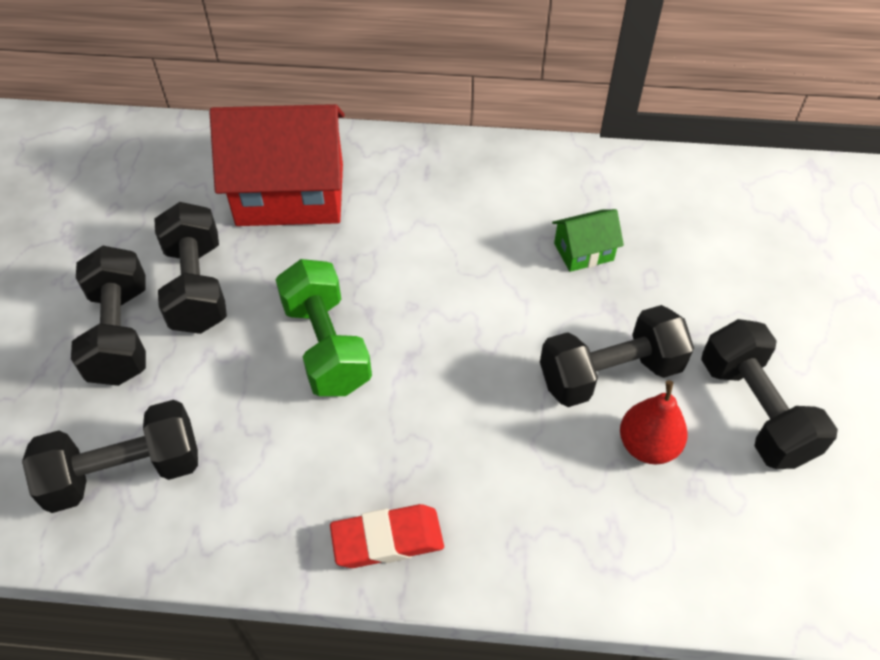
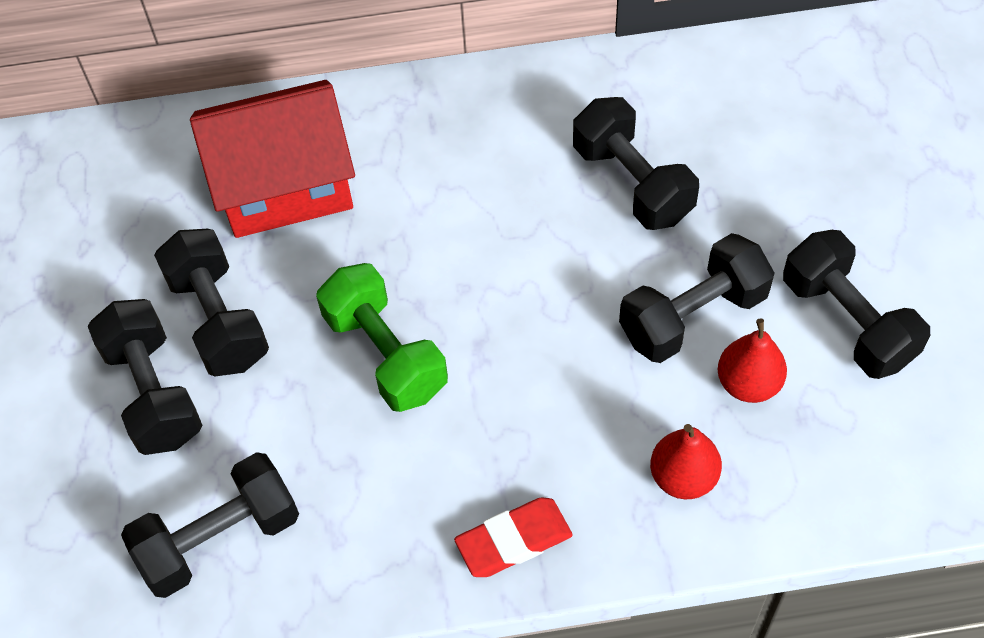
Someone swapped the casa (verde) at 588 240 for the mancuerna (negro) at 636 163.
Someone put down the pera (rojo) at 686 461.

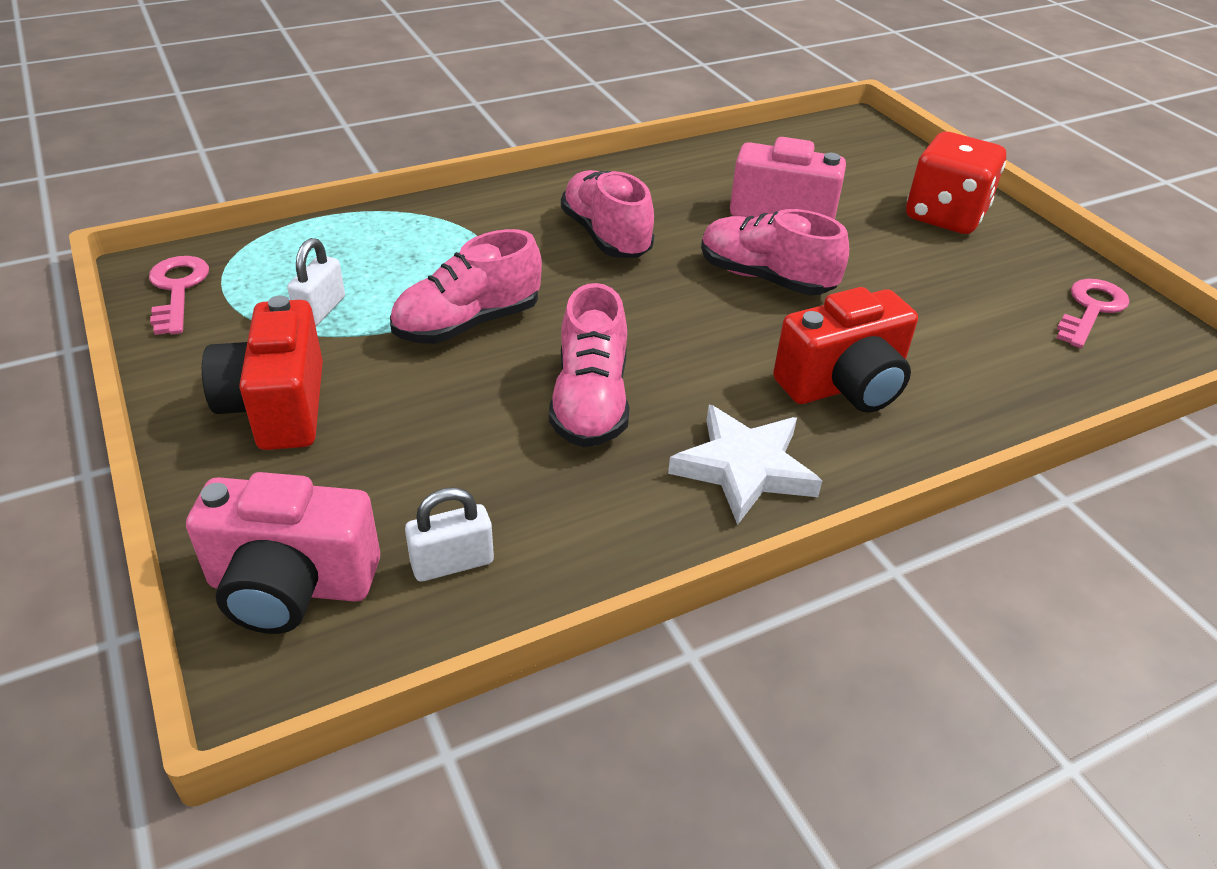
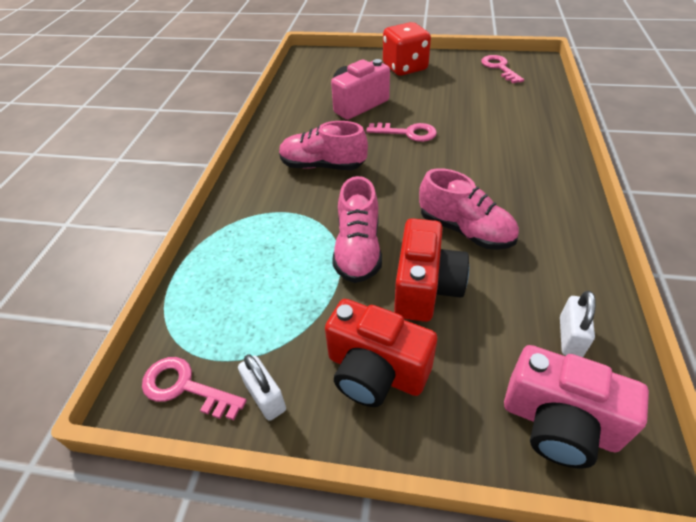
Someone carried the candado (blanco) from 316 282 to 262 387.
Someone swapped the zapato (rosa) at 775 252 for the llave (rosa) at 401 132.
Someone carried the cámara (rojo) from 845 349 to 431 270.
Someone rotated the cámara (rosa) at 283 553 by 75 degrees clockwise.
Someone took away the estrella (blanco) at 745 465.

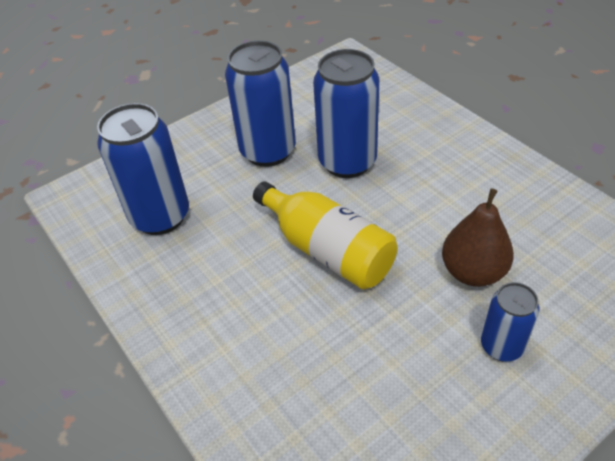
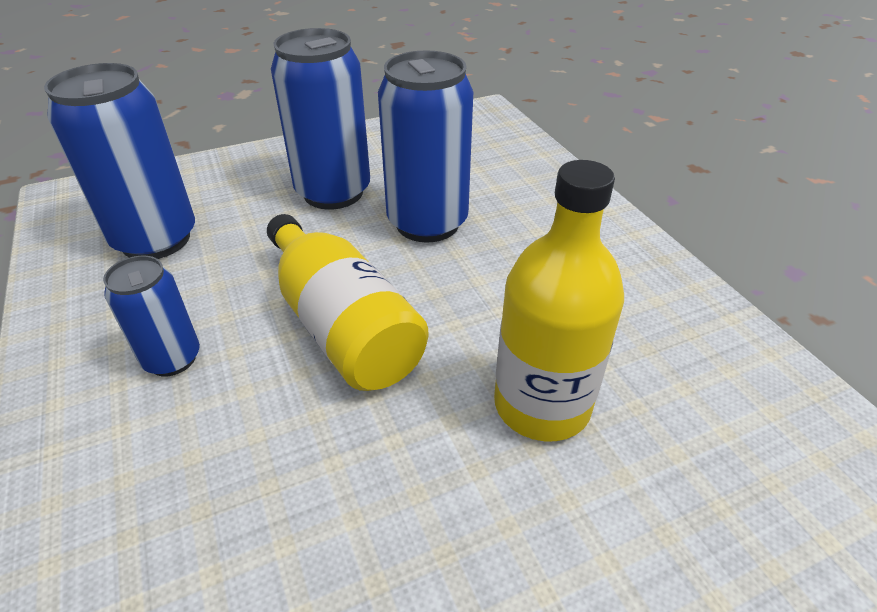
Someone carried the lata (azul) from 510 321 to 151 316.
Someone swapped the pera (marrón) at 478 238 for the botella (amarillo) at 559 300.

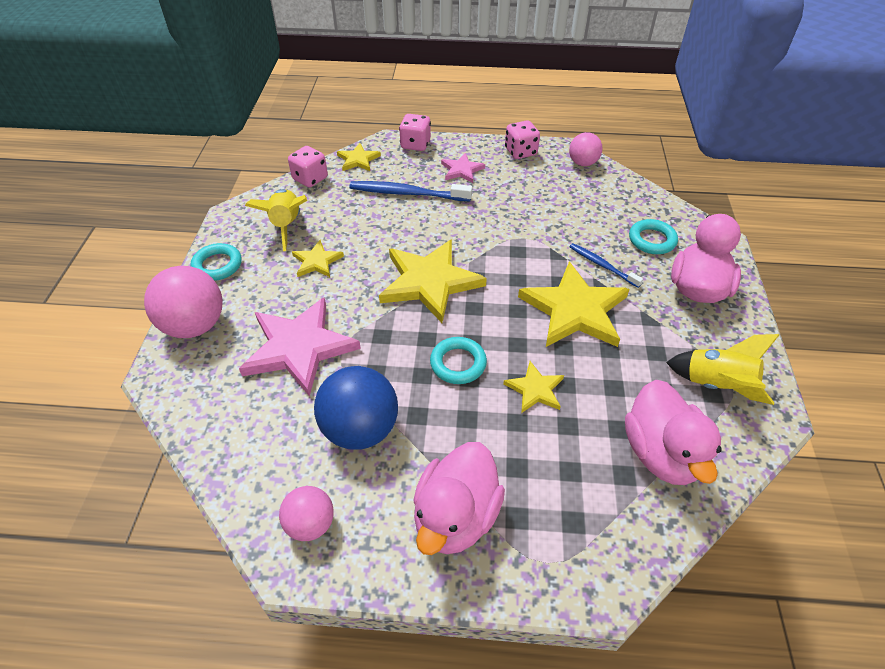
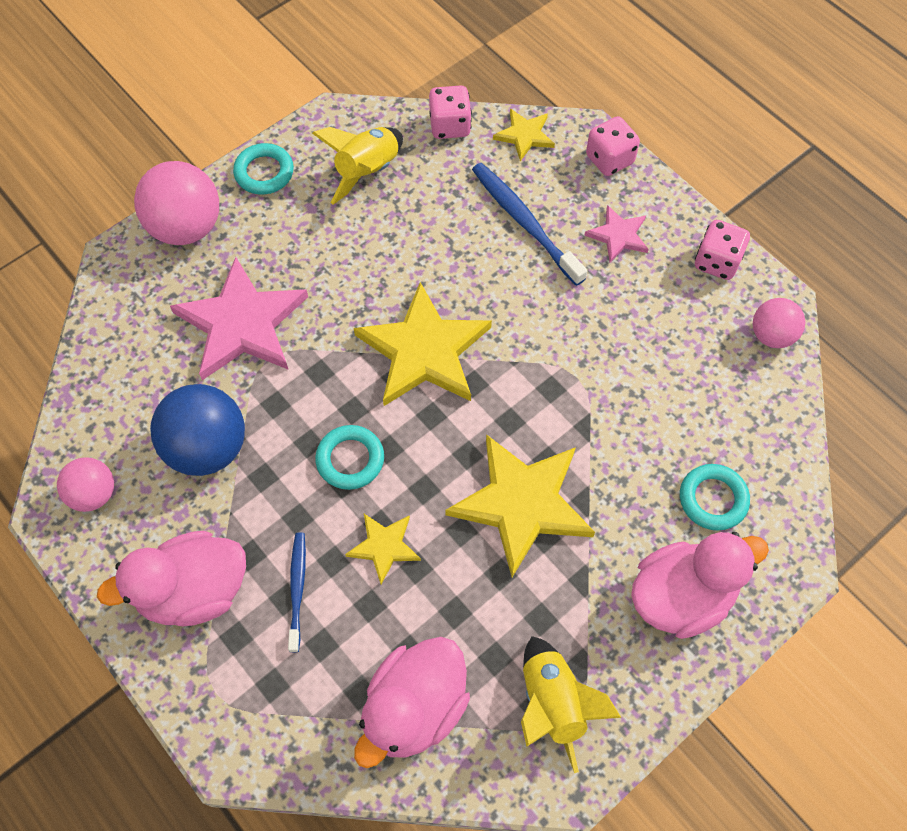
Someone carried the cepillo de dientes (azul) from 606 265 to 297 592.
Someone took away the estrella (amarillo) at 318 258.

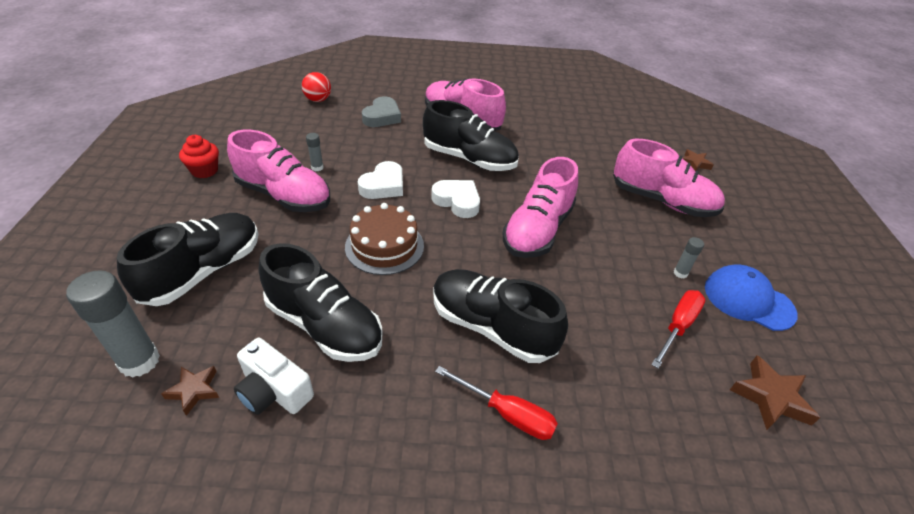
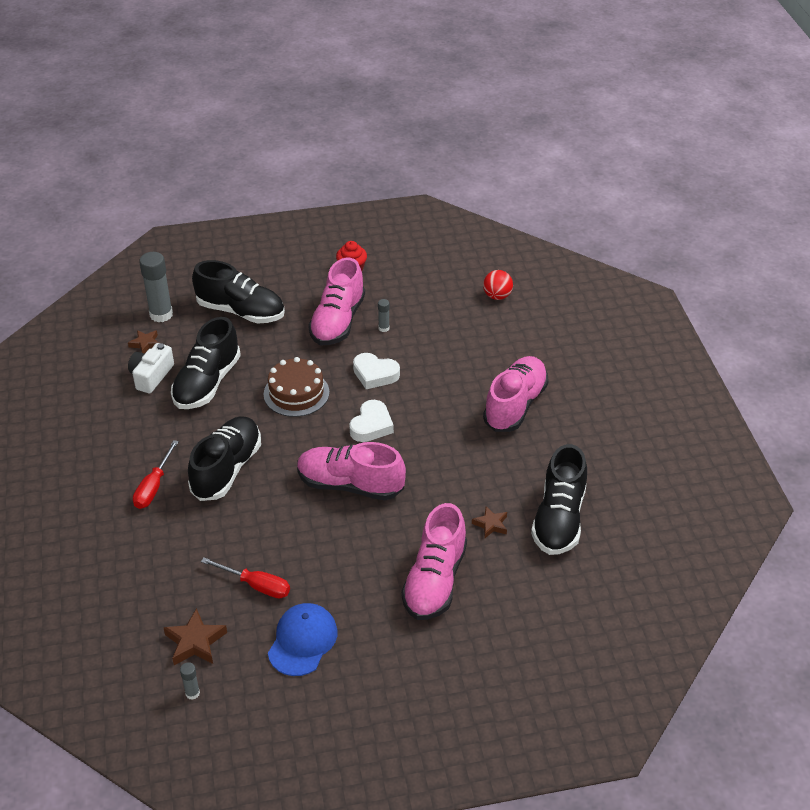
Someone carried the barra de pegamento (gris) from 689 258 to 190 681.
Someone carried the estrella (marrón) from 698 160 to 489 522.
Someone carried the zapato (negro) from 471 135 to 559 499.
Someone took away the corazón (gris) at 381 111.

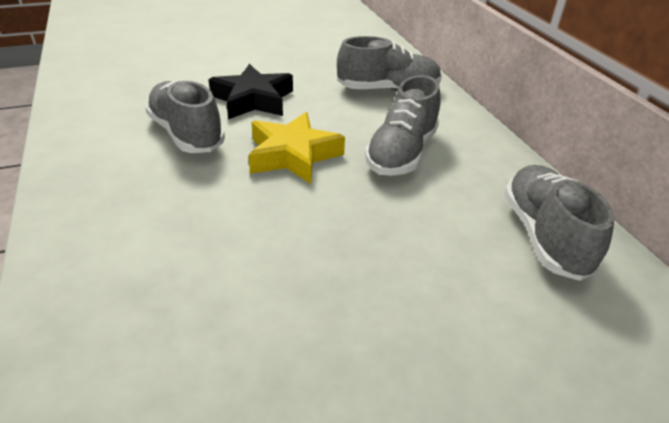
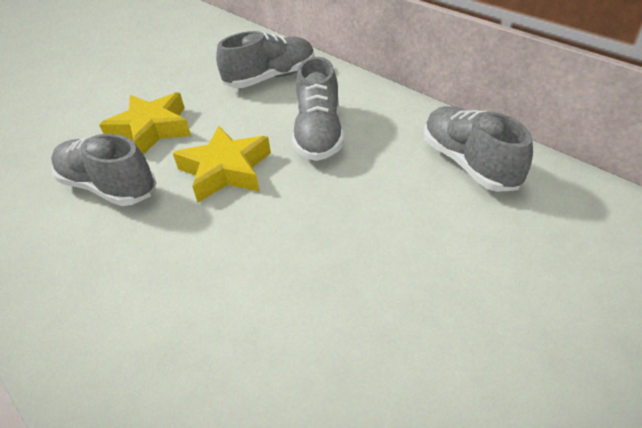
Someone repainted the estrella (negro) at 250 91, which became the estrella (amarillo) at 145 123.

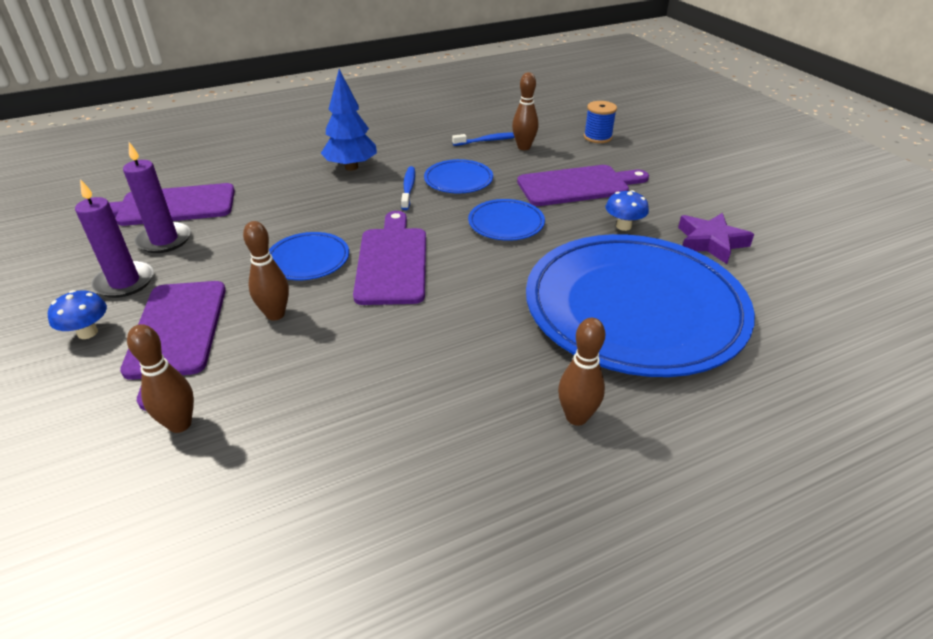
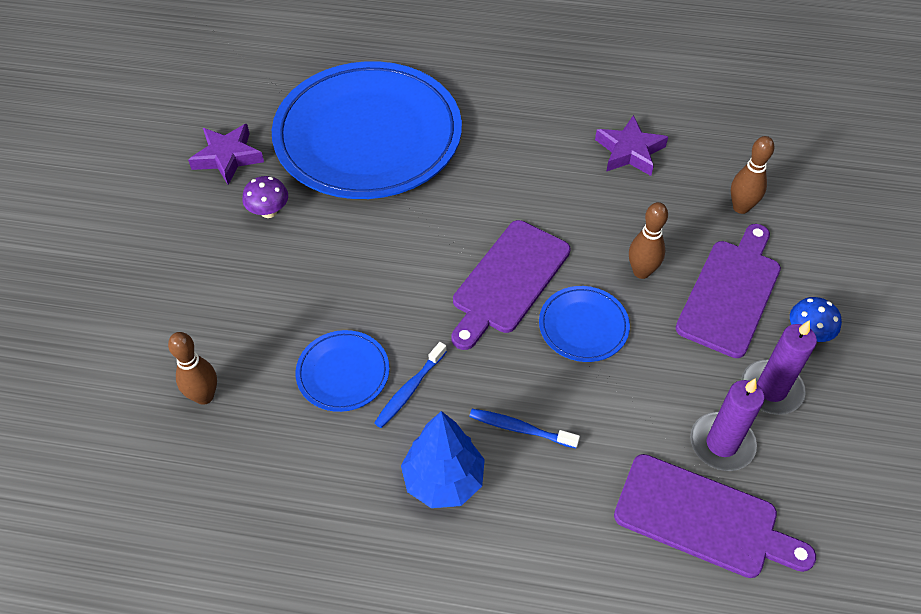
Someone repainted the seta (azul) at 627 210, which became the seta (morado) at 265 197.
Someone carried the cepillo de dientes (azul) from 483 139 to 524 428.
Someone put down the estrella (morado) at 631 145.
Someone took away the plato (azul) at 506 220.
Someone took away the tabla de cortar (morado) at 583 185.
Someone took away the bolo (marrón) at 581 372.
Someone took away the carrete (azul) at 600 122.

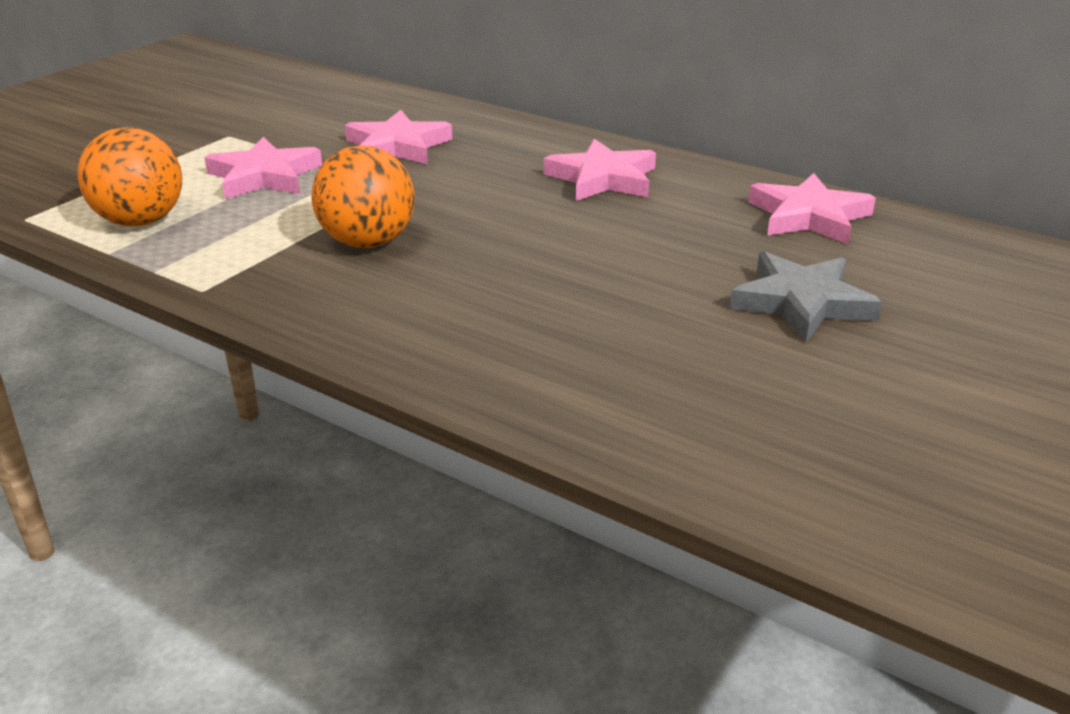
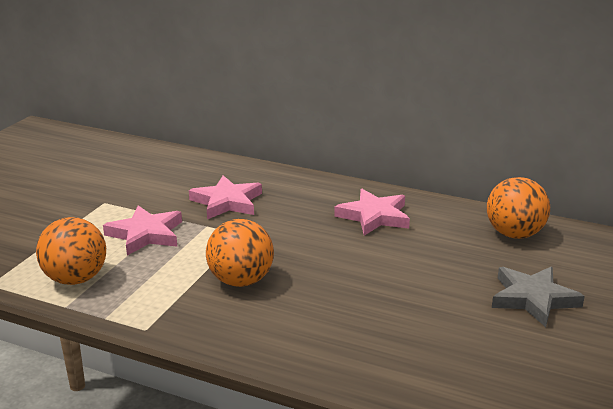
Someone swapped the estrella (rosa) at 812 208 for the pelota (naranja) at 518 208.

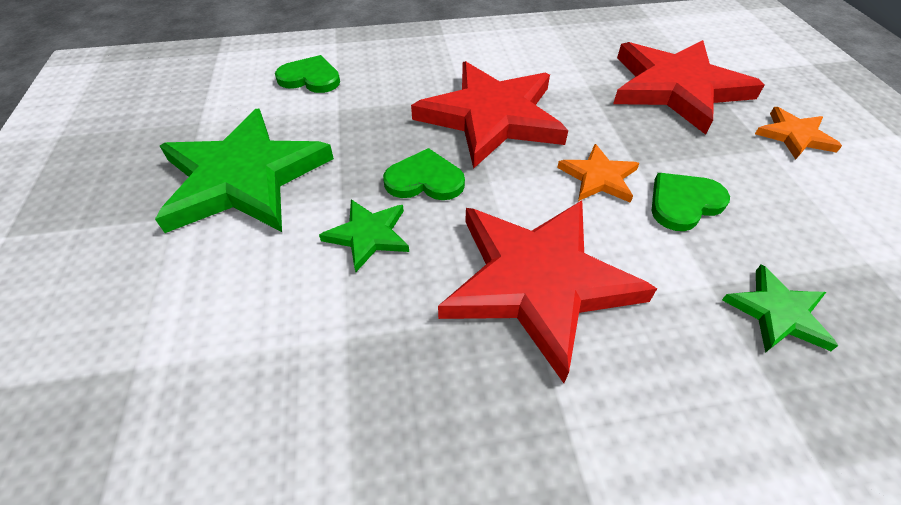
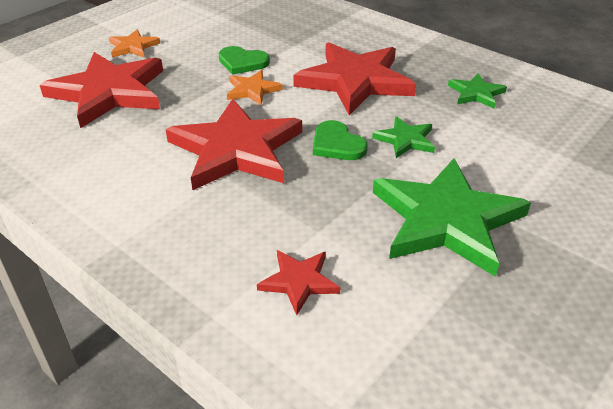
Someone swapped the corazón (verde) at 307 74 for the estrella (rojo) at 298 282.
Someone carried the estrella (verde) from 780 308 to 477 91.

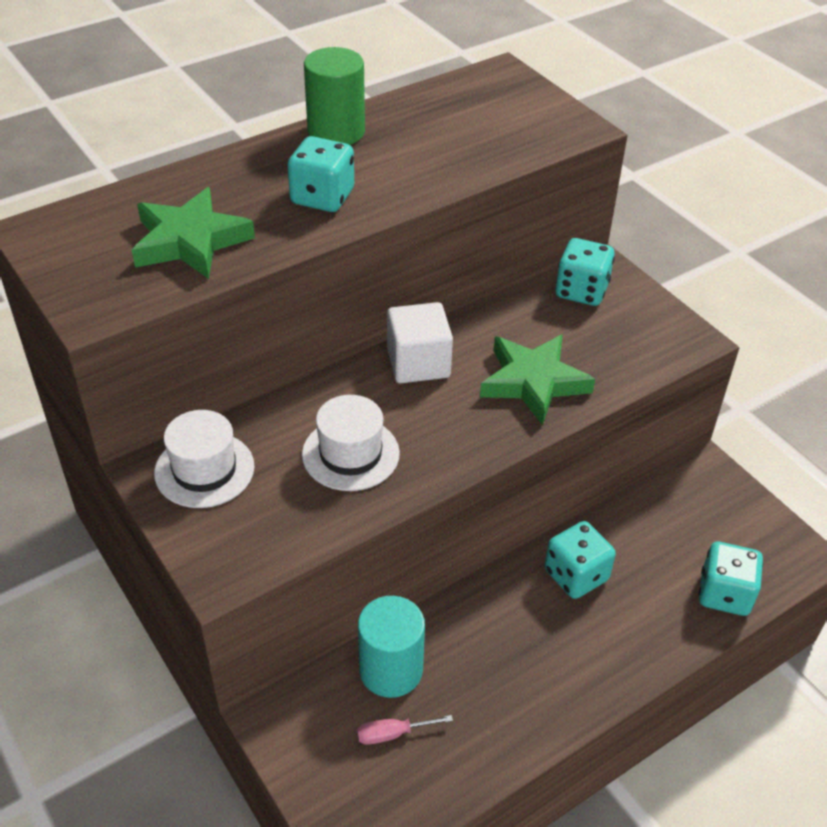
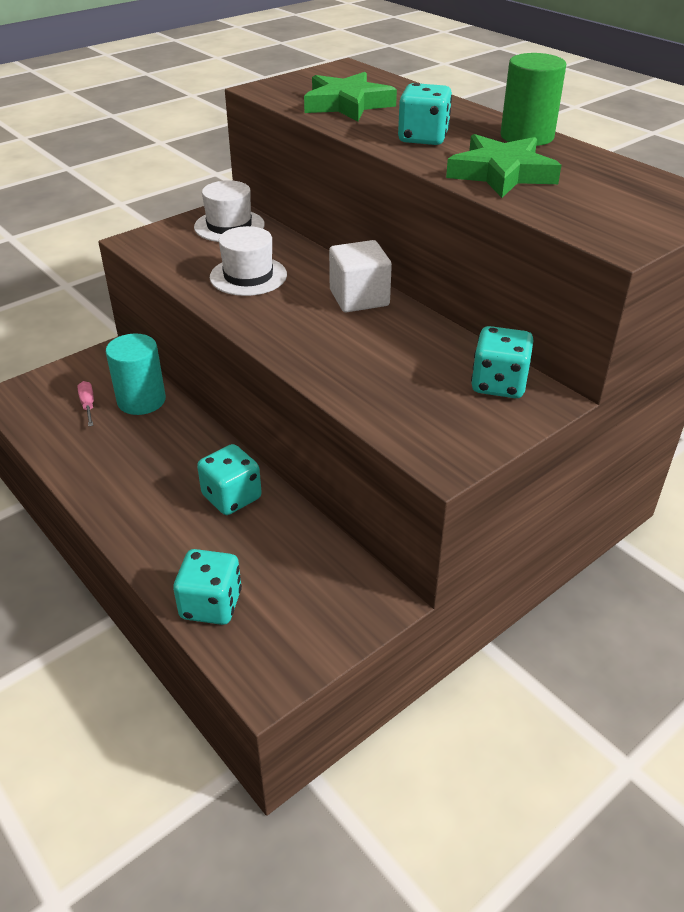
Someone carried the estrella (verde) from 537 379 to 504 166.

